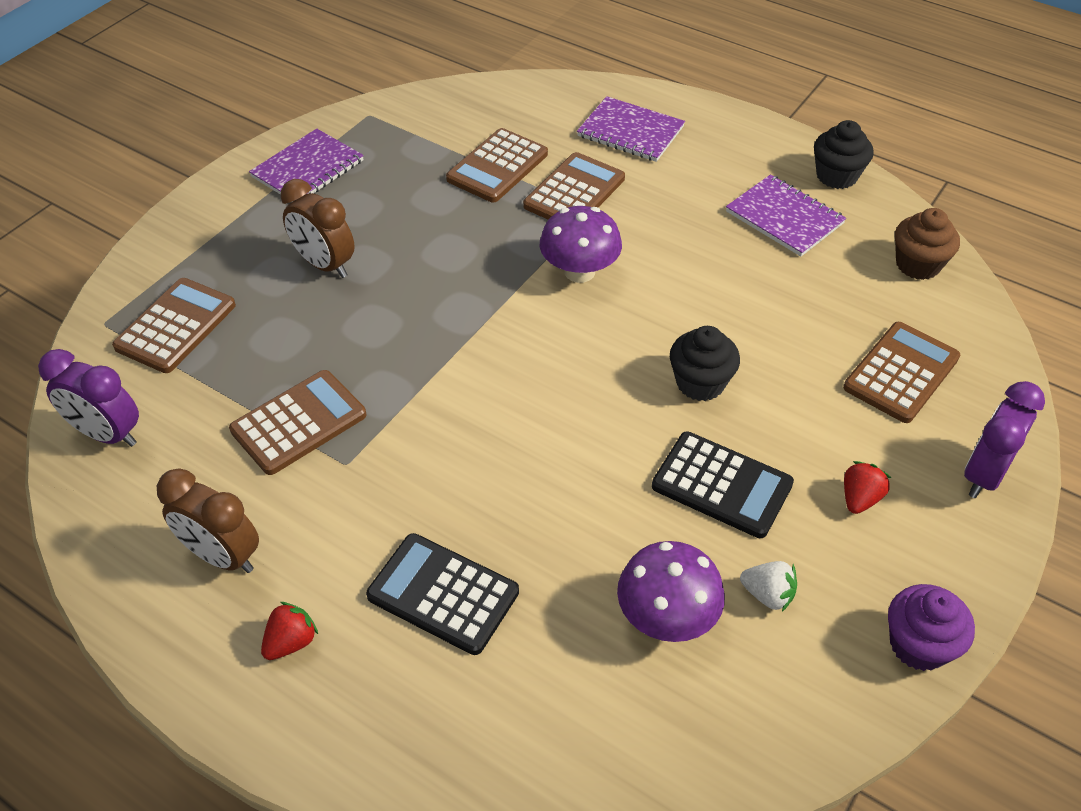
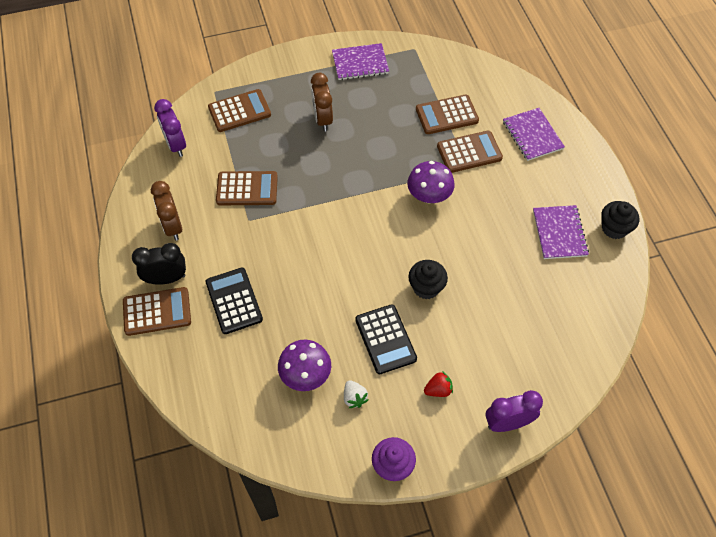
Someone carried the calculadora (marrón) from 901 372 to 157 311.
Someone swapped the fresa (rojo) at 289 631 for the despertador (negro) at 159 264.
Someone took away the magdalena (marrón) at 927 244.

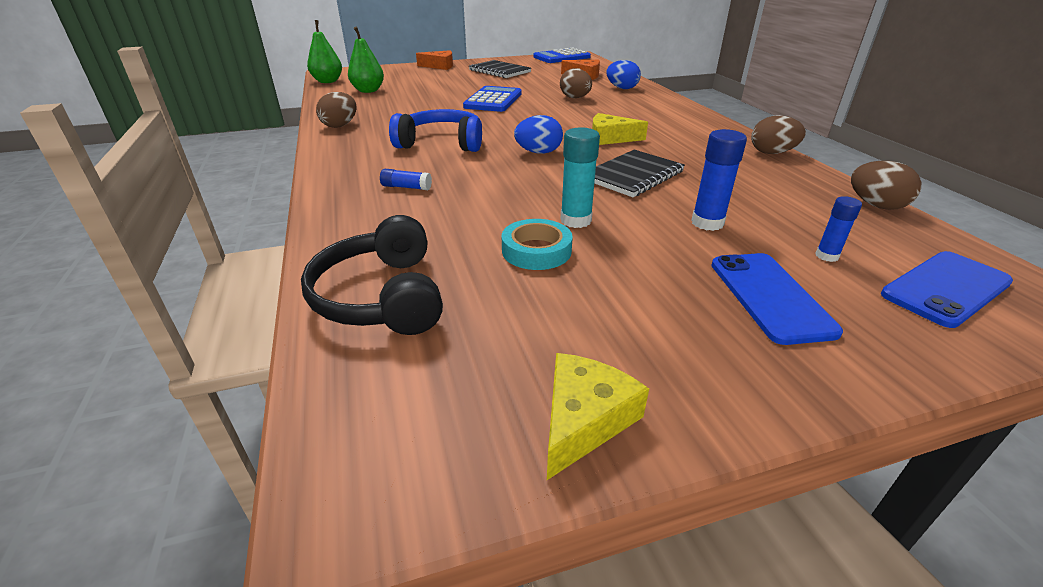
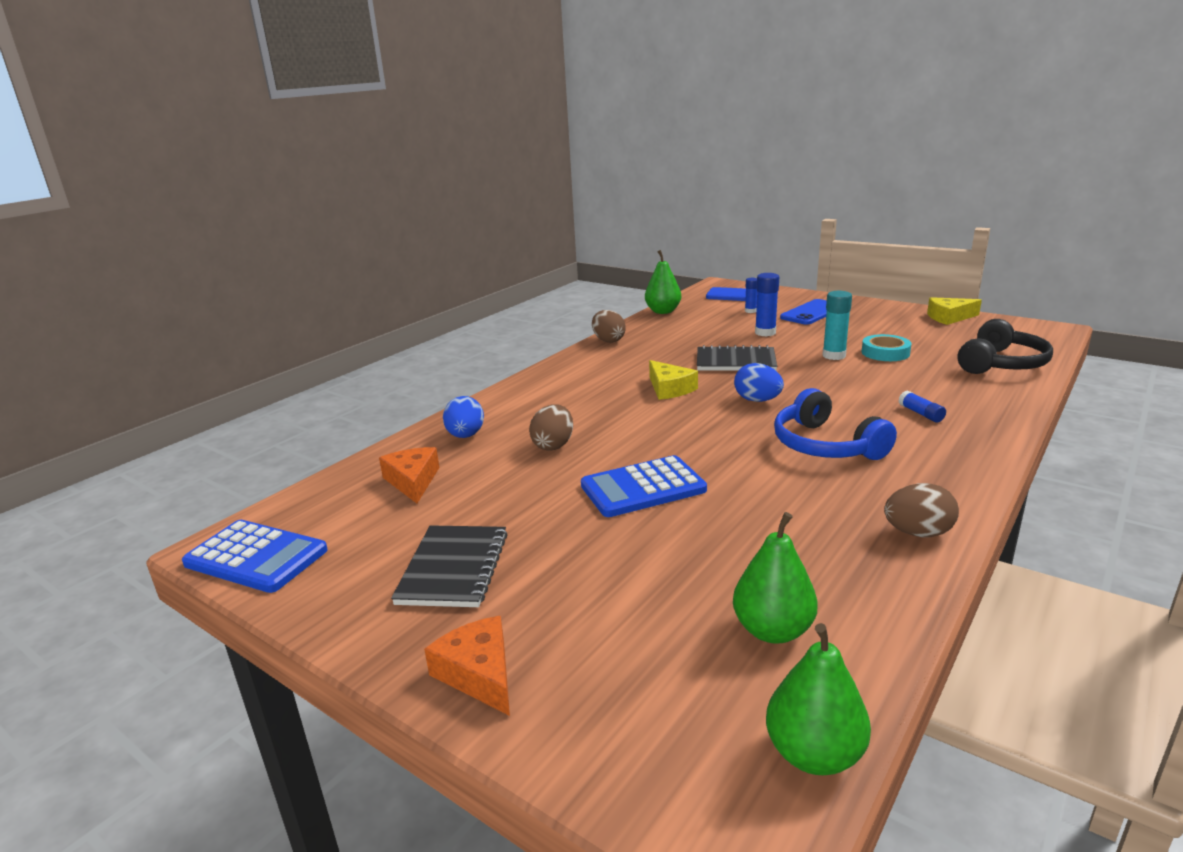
Someone swapped the huevo (marrón) at 886 185 for the pera (verde) at 663 282.

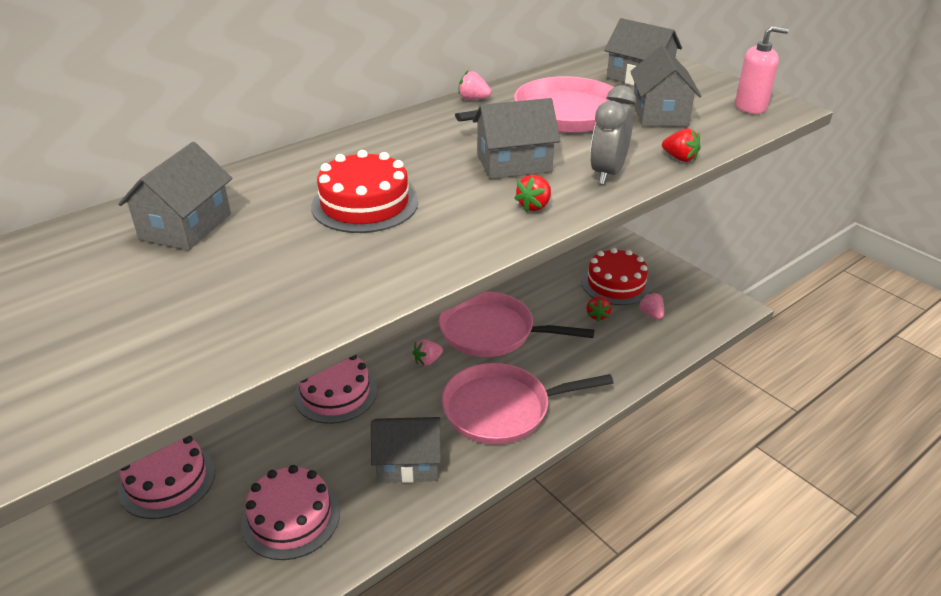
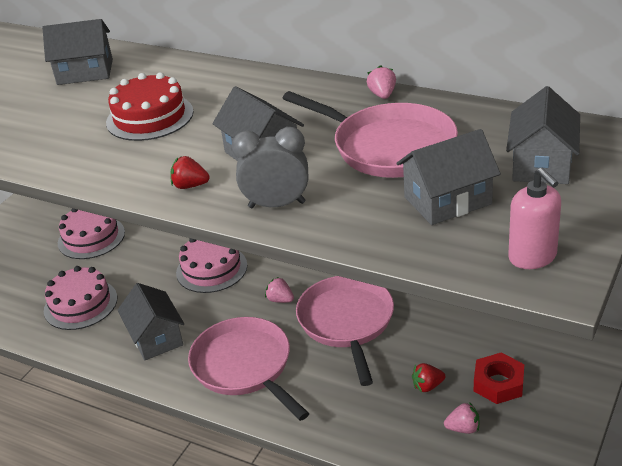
Someone rotated the fresa (rosa) at 651 305 by 45 degrees clockwise.
Someone swapped the tarta (rojo) at 616 276 for the tuerca (rojo) at 499 378.
Someone took away the fresa (rojo) at 681 145.

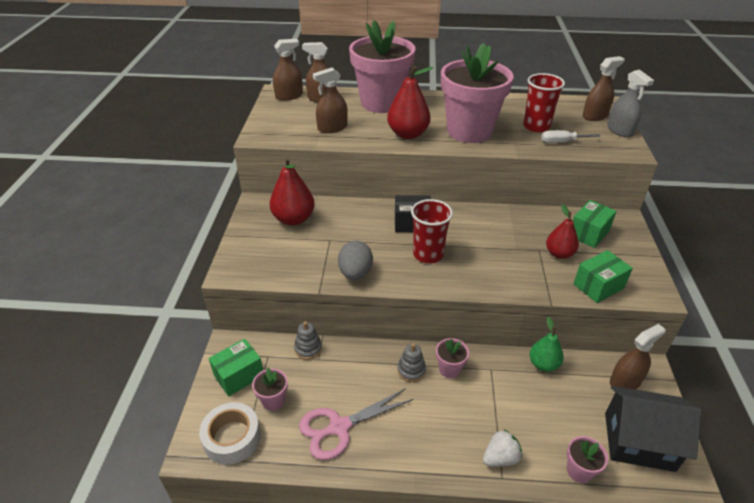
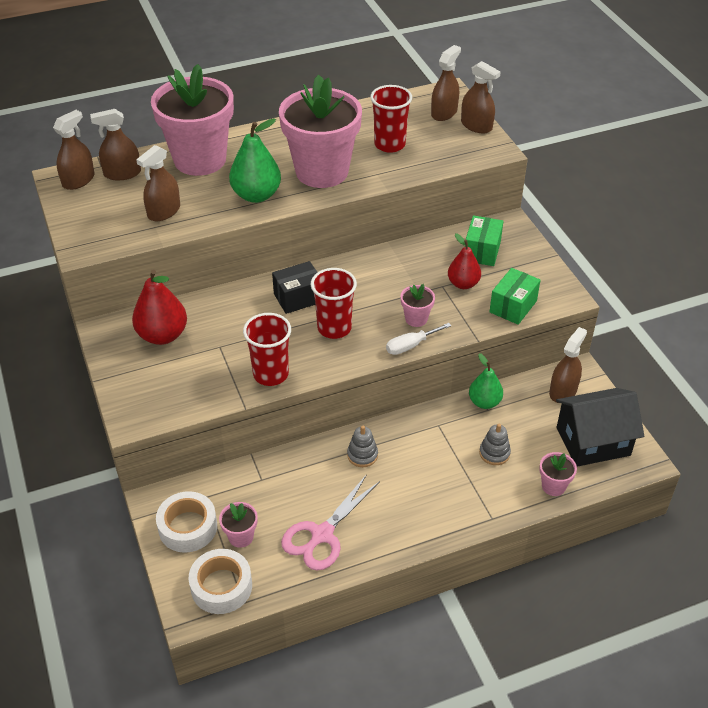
Someone swapped the caja (verde) at 236 367 for the cinta adhesiva (blanco) at 186 522.
Someone repainted the pera (rojo) at 410 102, which became the pera (verde) at 255 160.
Someone swapped the huevo (gris) at 355 260 for the vaso (rojo) at 267 349.
Someone carried the destornillador (blanco) from 571 136 to 418 339.
Someone carried the maceta (rosa) from 452 358 to 418 305.
Someone repainted the pulverizador (gris) at 630 103, which became the pulverizador (marrón) at 481 97.
Someone carried the juguete apilable (gris) from 308 340 to 495 444.
Someone took away the fresa (blanco) at 502 448.

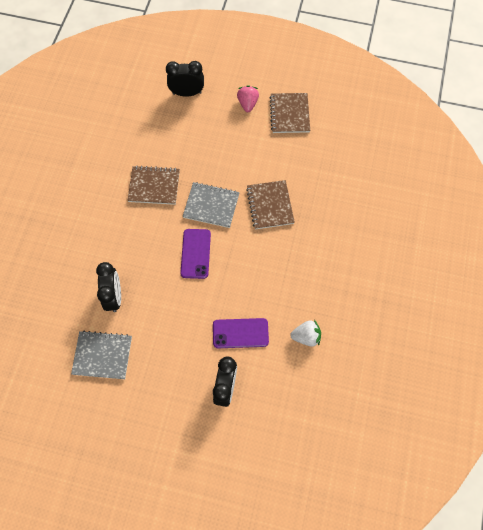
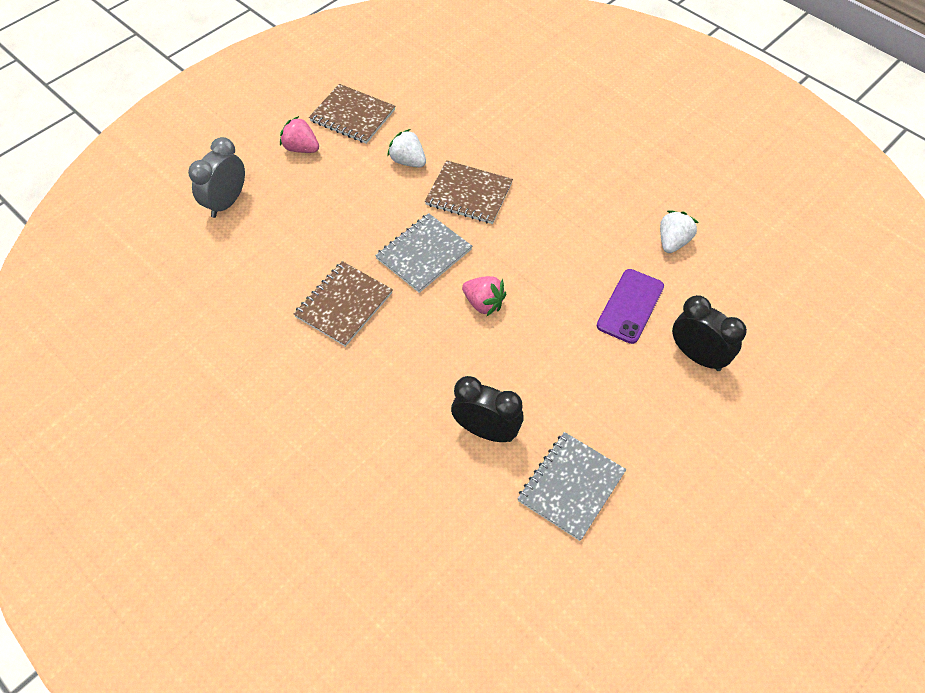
Someone repainted the despertador (negro) at 185 79, which became the despertador (gris) at 216 177.
Someone put down the fresa (blanco) at 406 148.
Someone swapped the móvil (morado) at 195 254 for the fresa (rosa) at 484 296.

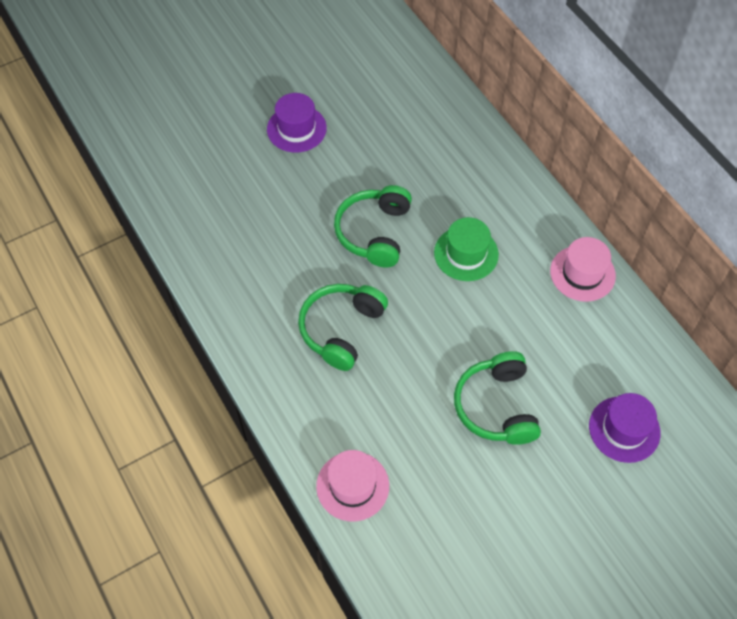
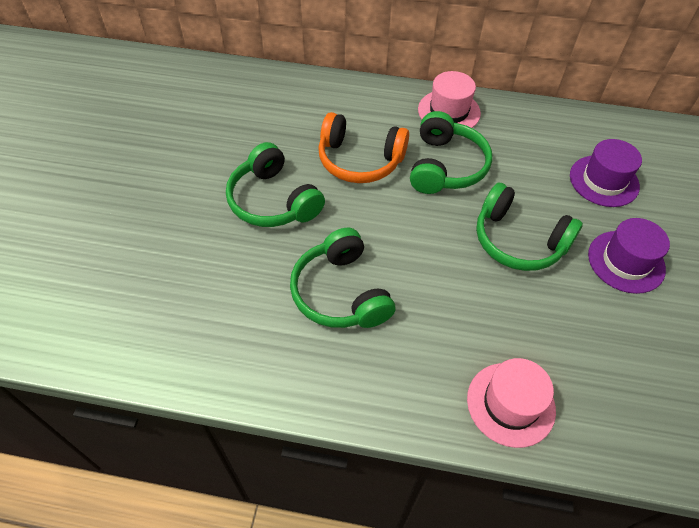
Someone swapped the sombrero (verde) at 466 249 for the auriculares (naranja) at 363 147.
Someone put down the auriculares (verde) at 451 152.
Someone carried the sombrero (morado) from 297 122 to 629 256.

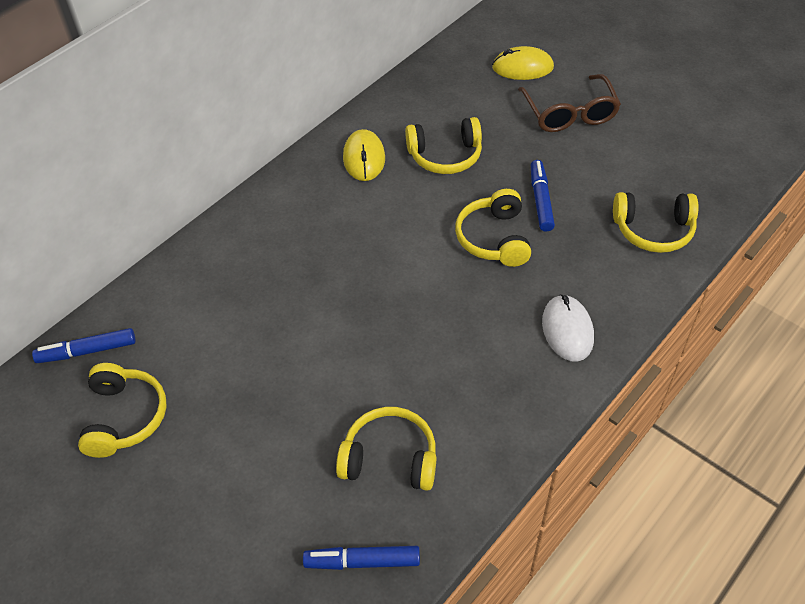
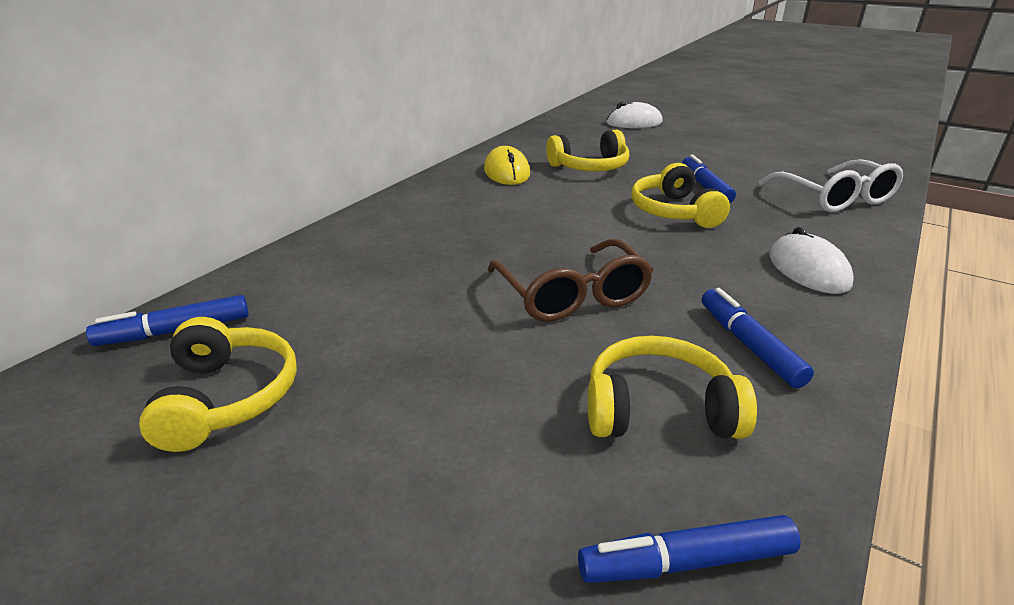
Someone carried the gafas (marrón) from 569 103 to 570 280.
Someone repainted the ratón (amarillo) at 523 63, which became the ratón (blanco) at 634 115.
Someone put down the rotulador (azul) at 758 338.
Someone swapped the auriculares (amarillo) at 656 222 for the gafas (blanco) at 831 185.

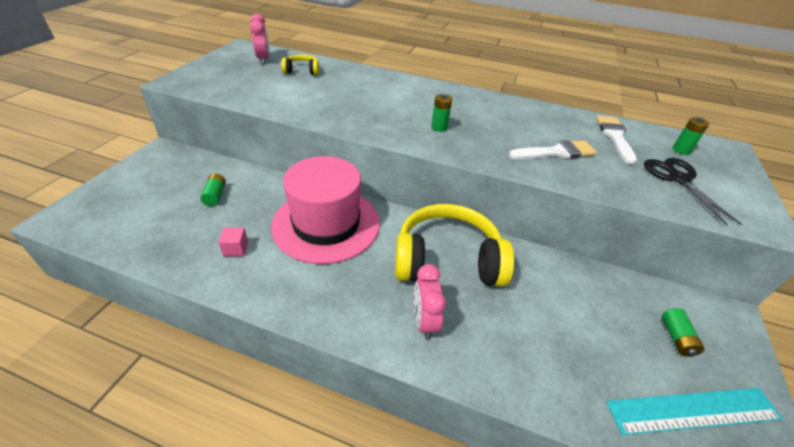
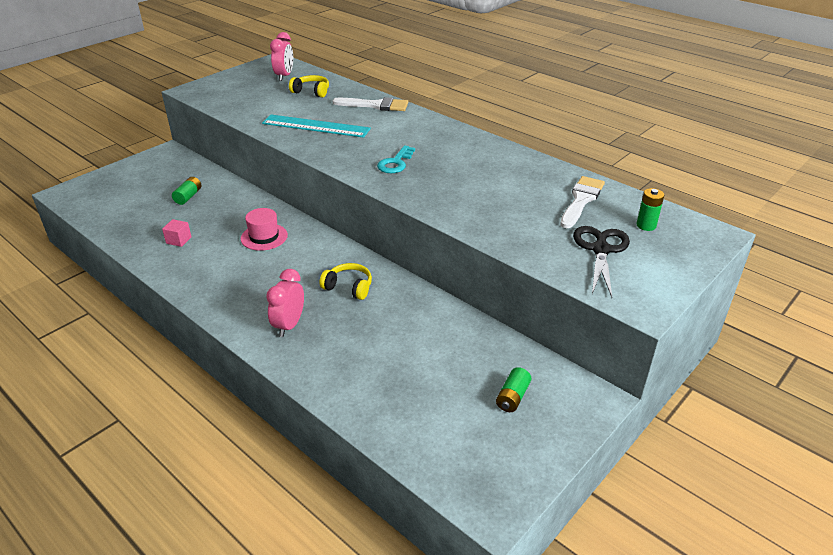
Someone scaled the sombrero (rosa) at 325 210 by 0.45.
Someone carried the regla (turquesa) from 694 411 to 316 126.
Someone scaled the auriculares (amarillo) at 454 245 by 0.45.
Someone carried the pincel (blanco) from 553 150 to 370 104.
Someone swapped the pila (verde) at 441 113 for the llave (turquesa) at 396 159.

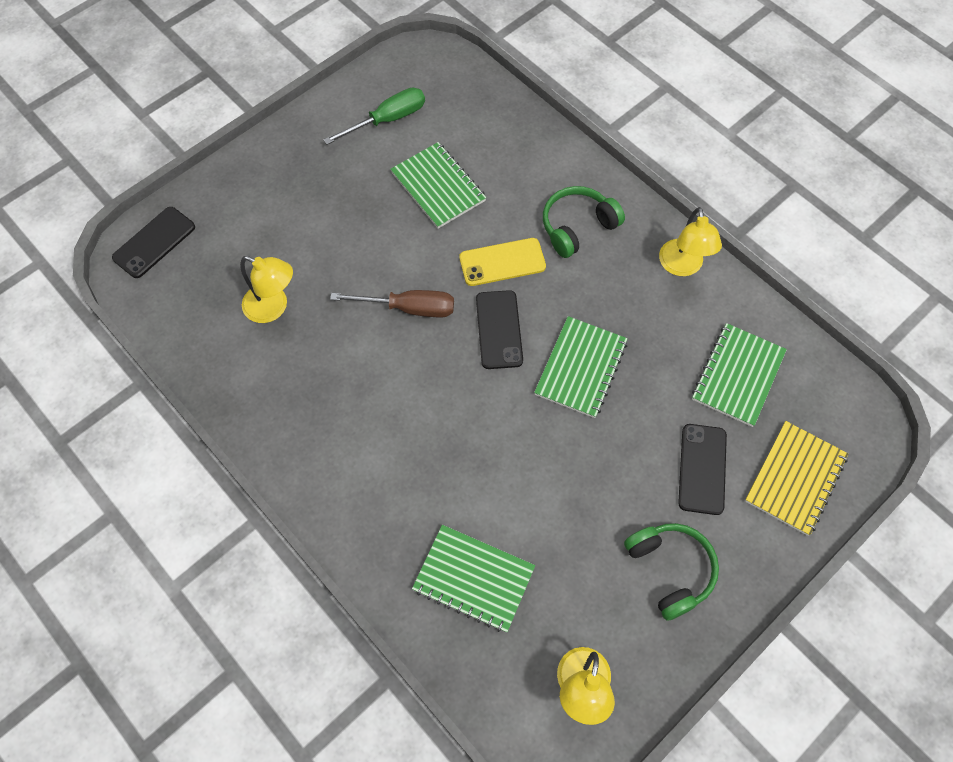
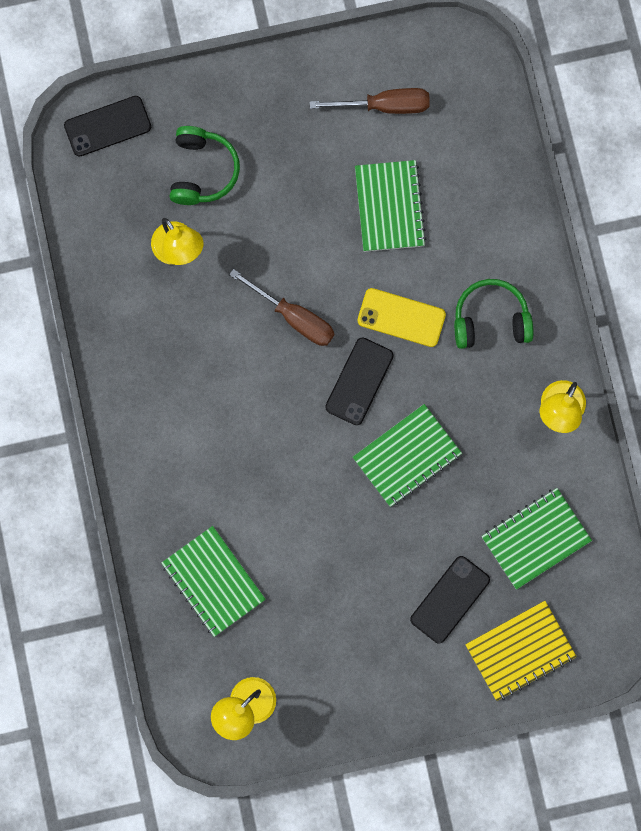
Someone carried the auriculares (verde) from 671 572 to 205 165.
Someone repainted the destornillador (verde) at 374 116, which became the destornillador (marrón) at 370 101.

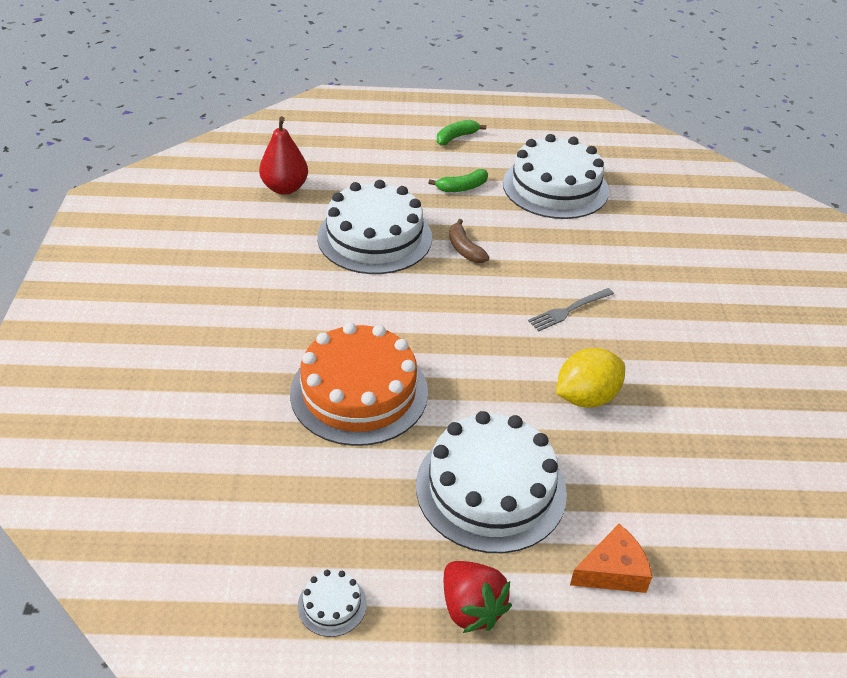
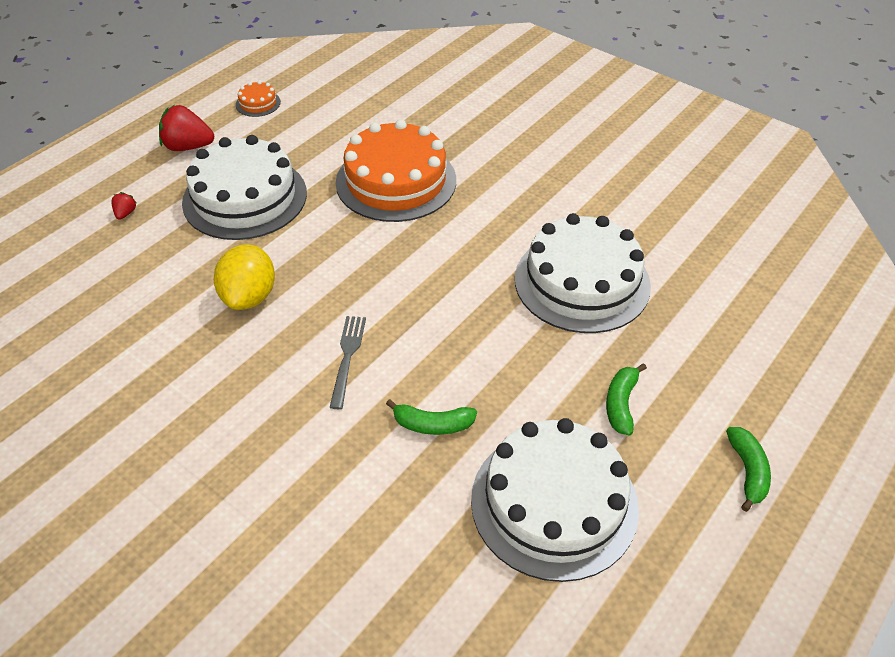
Someone swapped the queso (naranja) at 611 558 for the fresa (rojo) at 124 206.
Someone repainted the tarta (blanco) at 332 603, which became the tarta (naranja) at 258 99.
Someone put down the plátano (verde) at 431 417.
Someone took away the pera (rojo) at 283 155.
Someone took away the plátano (marrón) at 469 241.

